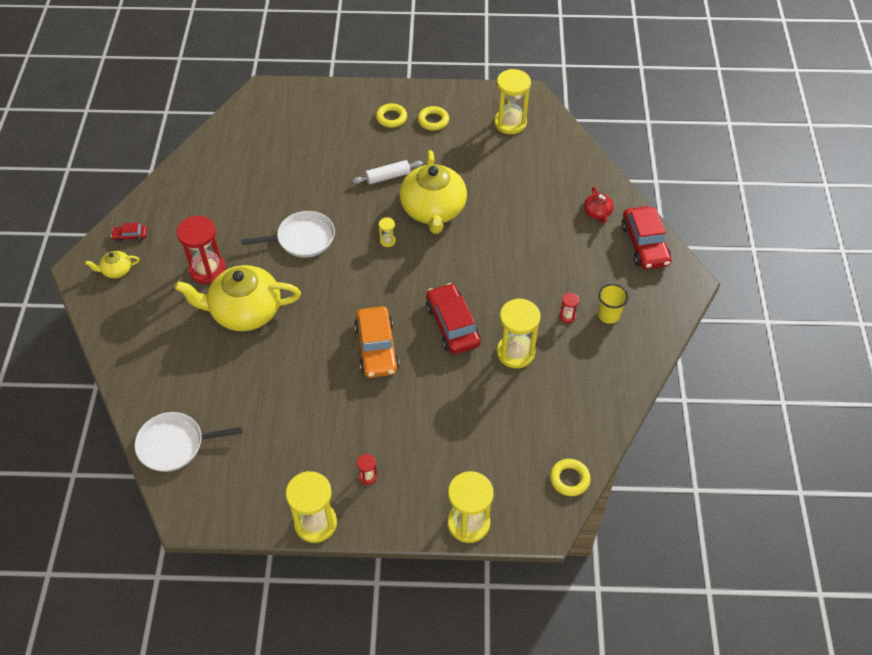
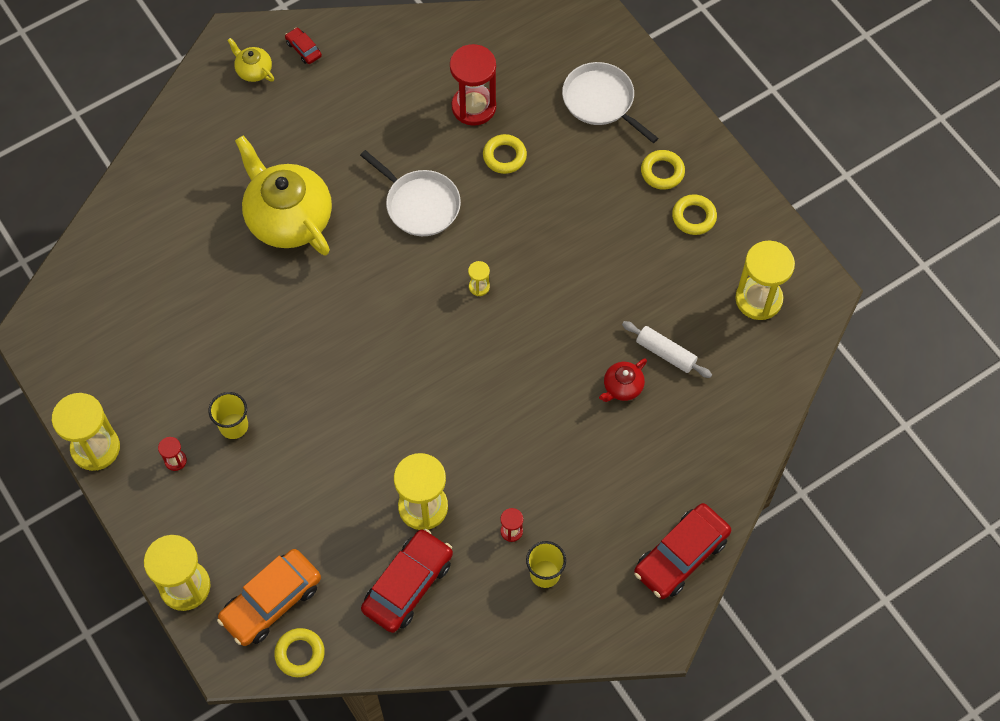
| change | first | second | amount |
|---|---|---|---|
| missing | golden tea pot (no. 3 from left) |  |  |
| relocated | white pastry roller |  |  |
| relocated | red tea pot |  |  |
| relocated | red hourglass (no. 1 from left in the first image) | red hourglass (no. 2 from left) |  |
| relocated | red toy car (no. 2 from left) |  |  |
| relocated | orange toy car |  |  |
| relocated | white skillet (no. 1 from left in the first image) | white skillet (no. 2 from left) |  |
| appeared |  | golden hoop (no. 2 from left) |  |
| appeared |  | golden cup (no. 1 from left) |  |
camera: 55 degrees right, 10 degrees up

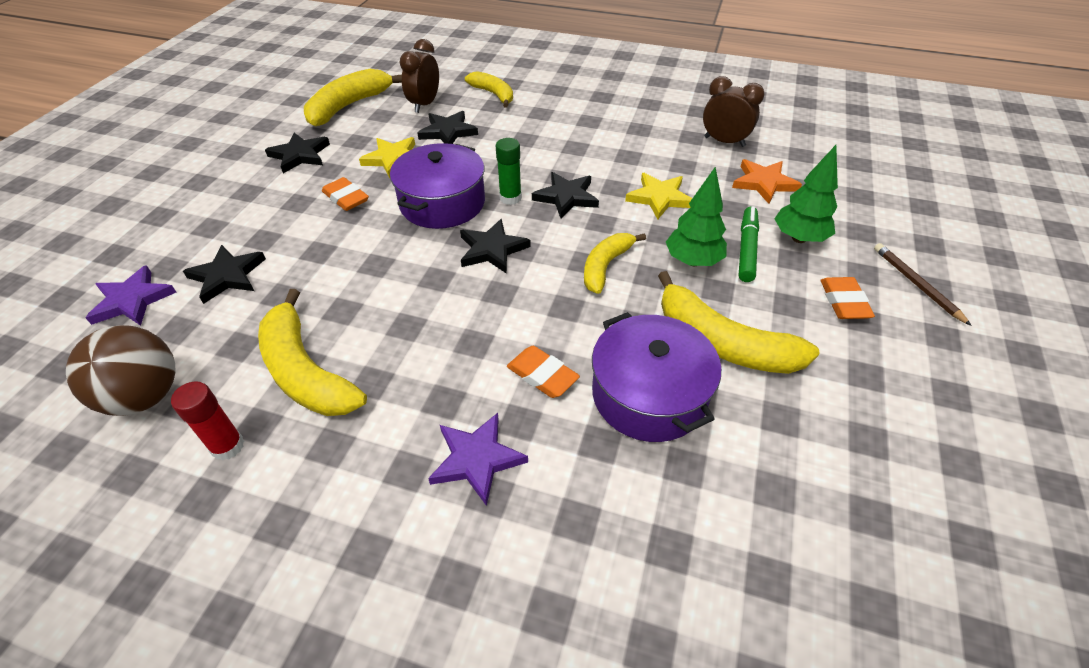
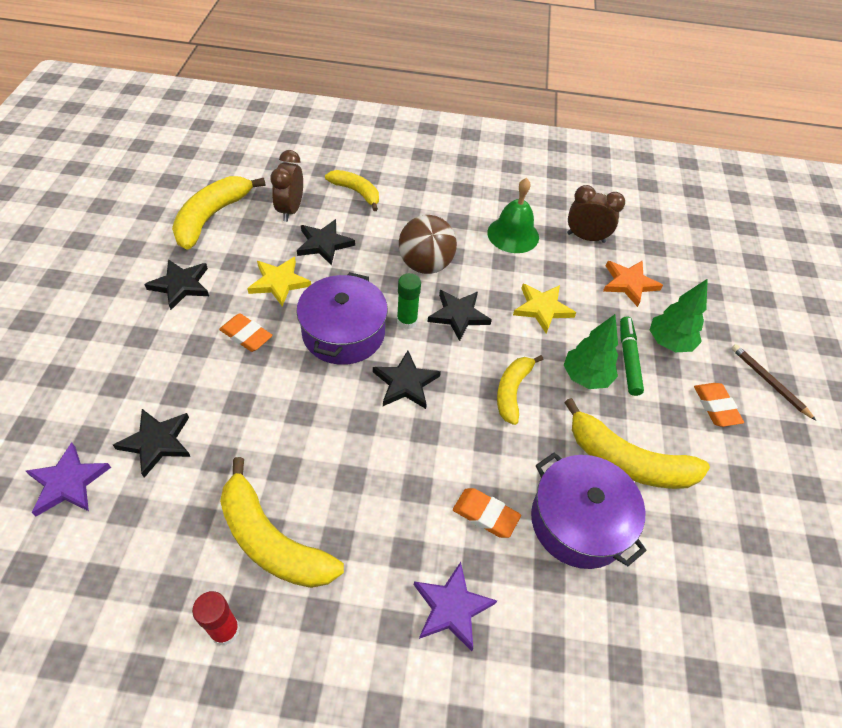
| change | first | second | amount |
|---|---|---|---|
| relocated | russet play ball |  |  |
| appeared |  | green bell |  |
camera: 15 degrees left, 5 degrees up

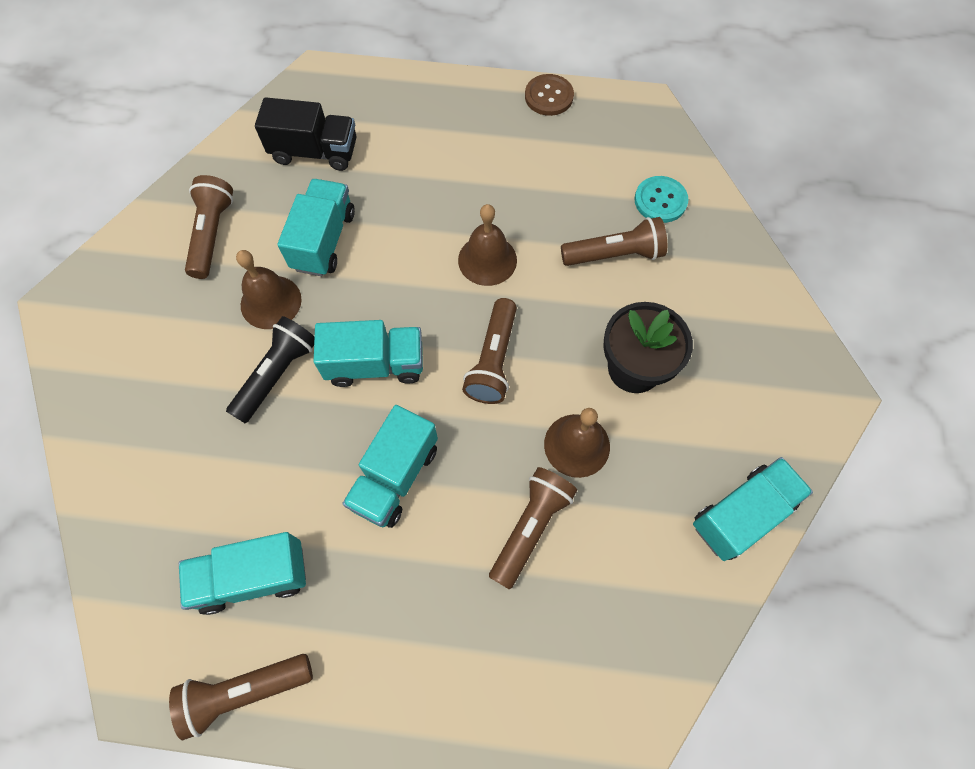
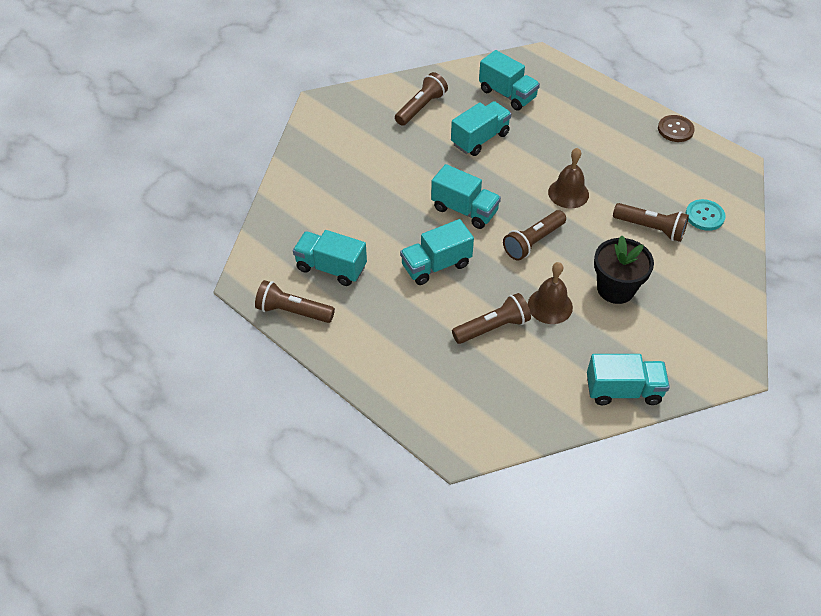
| change | first | second | amount |
|---|---|---|---|
| colour | jet-black truck | aqua truck (no. 5 from left) |  |
| missing | russet bell (no. 1 from left) |  |  |
| missing | jet-black pocket torch |  |  |
camera: 35 degrees right, 15 degrees down

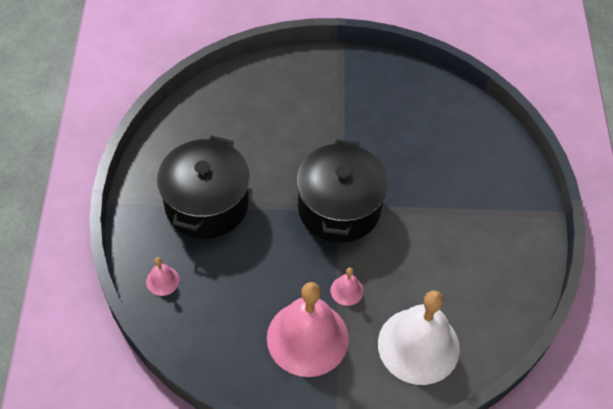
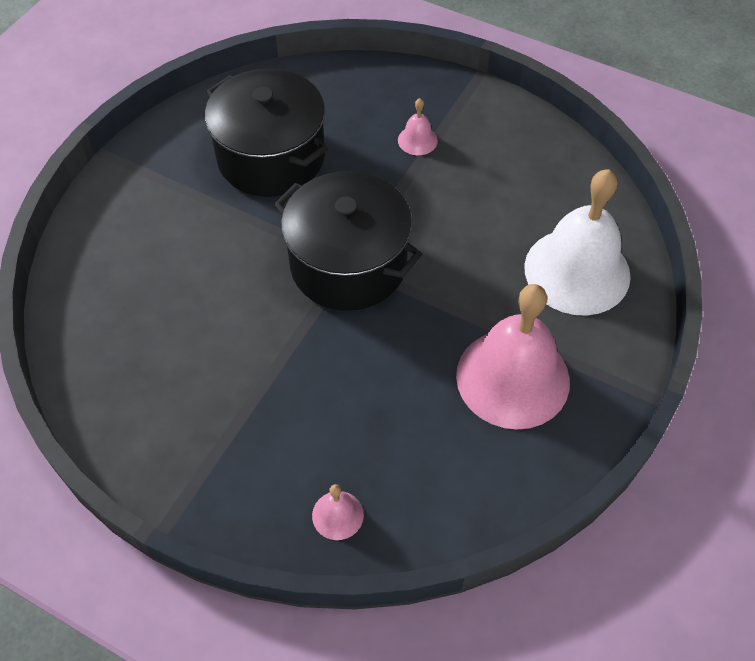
| change | first | second | amount |
|---|---|---|---|
| relocated | jet-black stockpot (no. 1 from left) |  |  |
| relocated | pink bell (no. 3 from left in the first image) | pink bell (no. 2 from left) |  |
camera: 60 degrees left, 0 degrees up

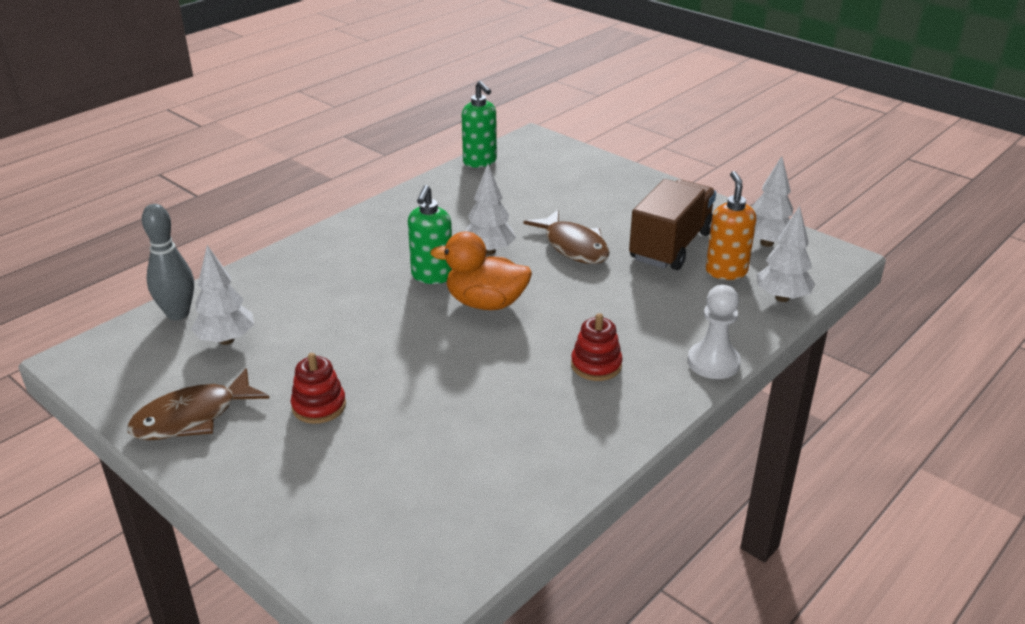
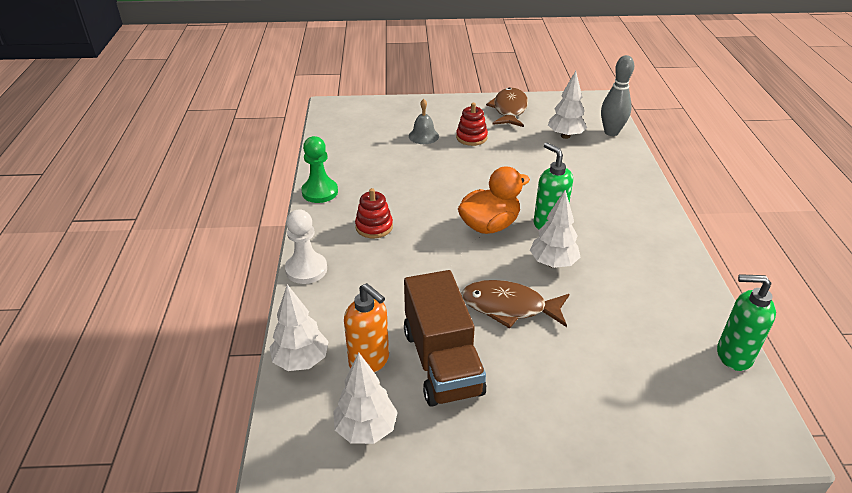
| change | first | second | amount |
|---|---|---|---|
| appeared |  | grey bell |  |
| appeared |  | green game pawn |  |
camera: 135 degrees right, 5 degrees up

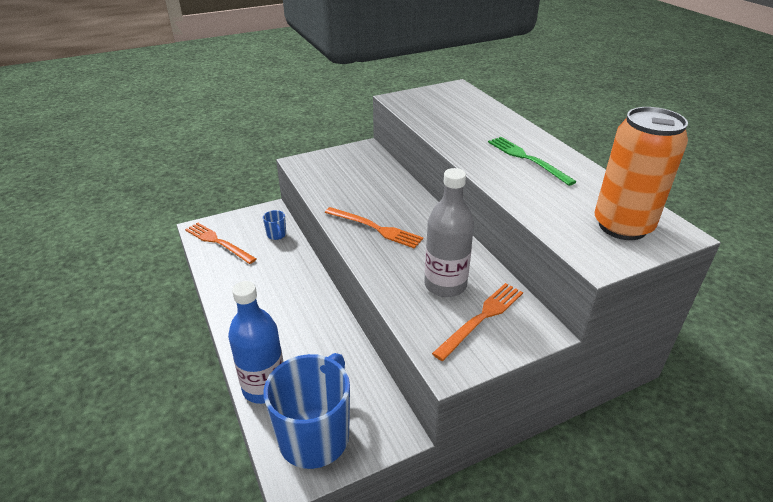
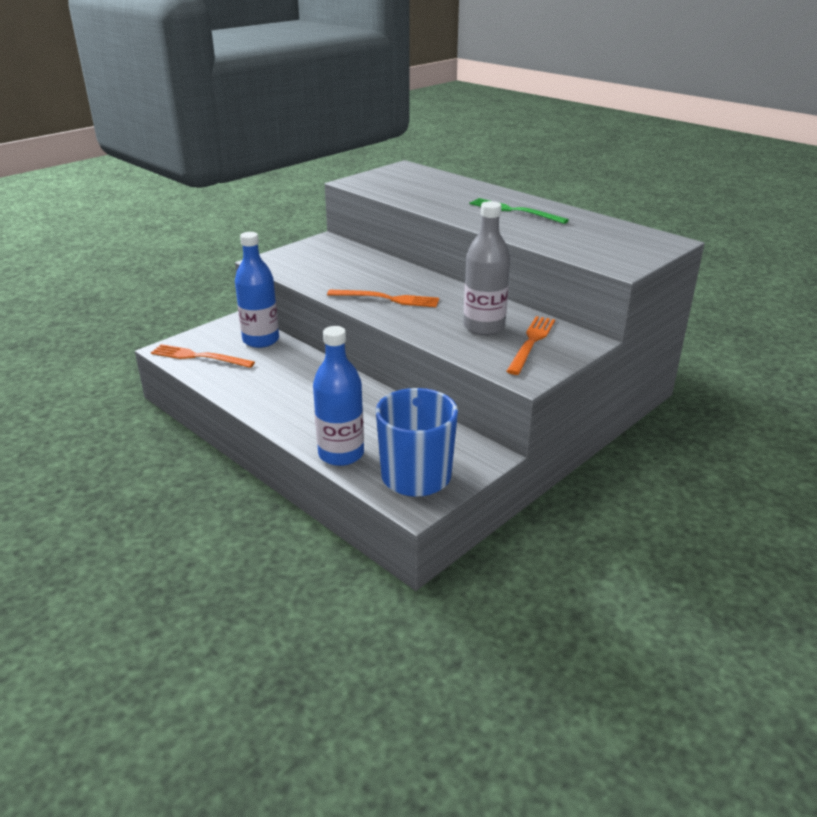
| change | first | second | amount |
|---|---|---|---|
| missing | orange soda can |  |  |
| exchanged | cobalt coffee mug (no. 1 from left) | cobalt flask (no. 1 from left) |  |
camera: 20 degrees left, 5 degrees down

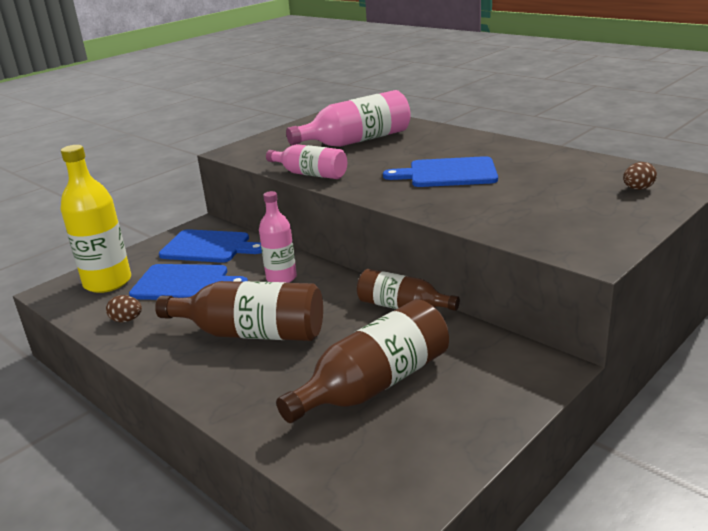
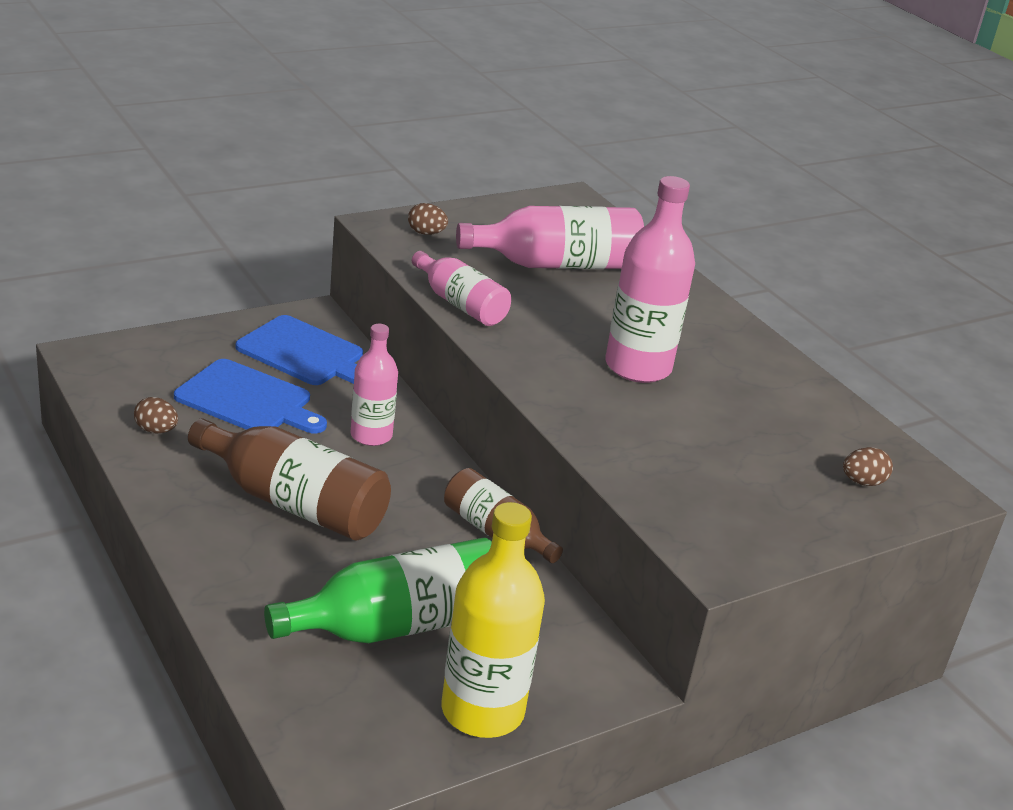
| change | first | second | amount |
|---|---|---|---|
| relocated | golden flask |  |  |
| exchanged | cobalt chopping board (no. 3 from left) | pink flask (no. 4 from left) |  |
| colour | russet flask (no. 2 from left) | green flask |  |
| appeared |  | russet egg (no. 2 from left) |  |
camera: 10 degrees right, 5 degrees up

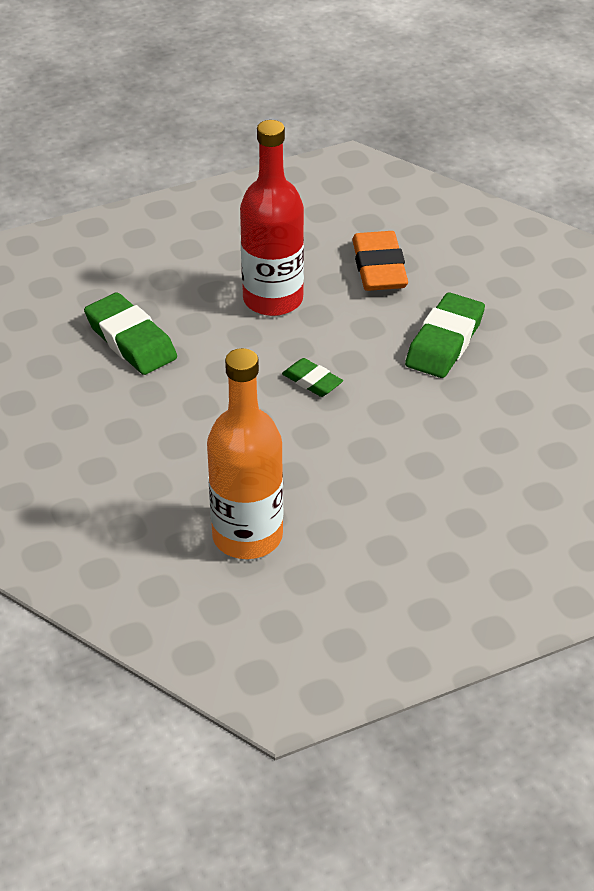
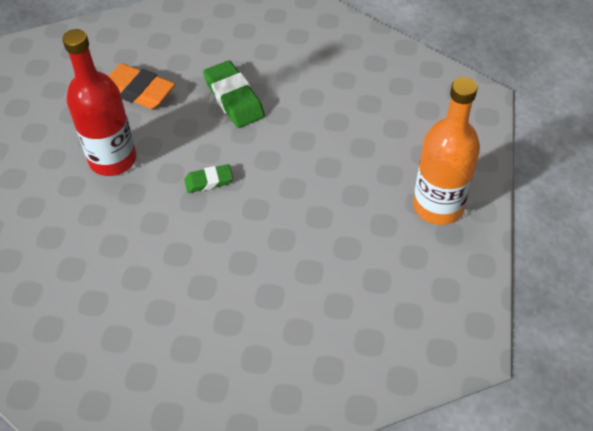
| change | first | second | amount |
|---|---|---|---|
| missing | green gum eraser (no. 1 from left) |  |  |
| relocated | orange flask |  |  |
camera: 55 degrees left, 10 degrees up

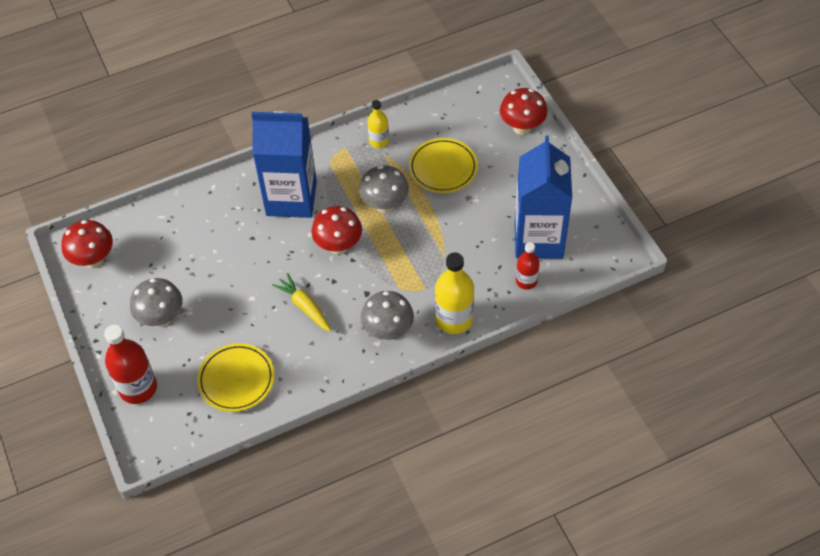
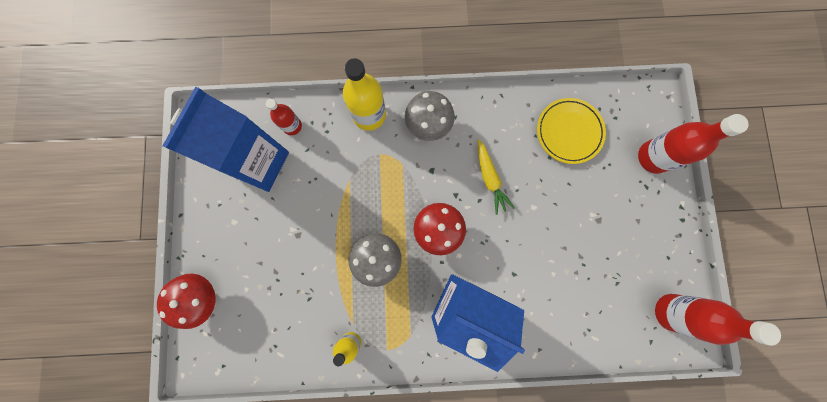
| change | first | second | amount |
|---|---|---|---|
| missing | golden dinner plate (no. 2 from left) |  |  |
| exchanged | red fungus (no. 1 from left) | red flask (no. 3 from left) |  |
| missing | grey fungus (no. 1 from left) |  |  |
camera: 160 degrees left, 25 degrees up

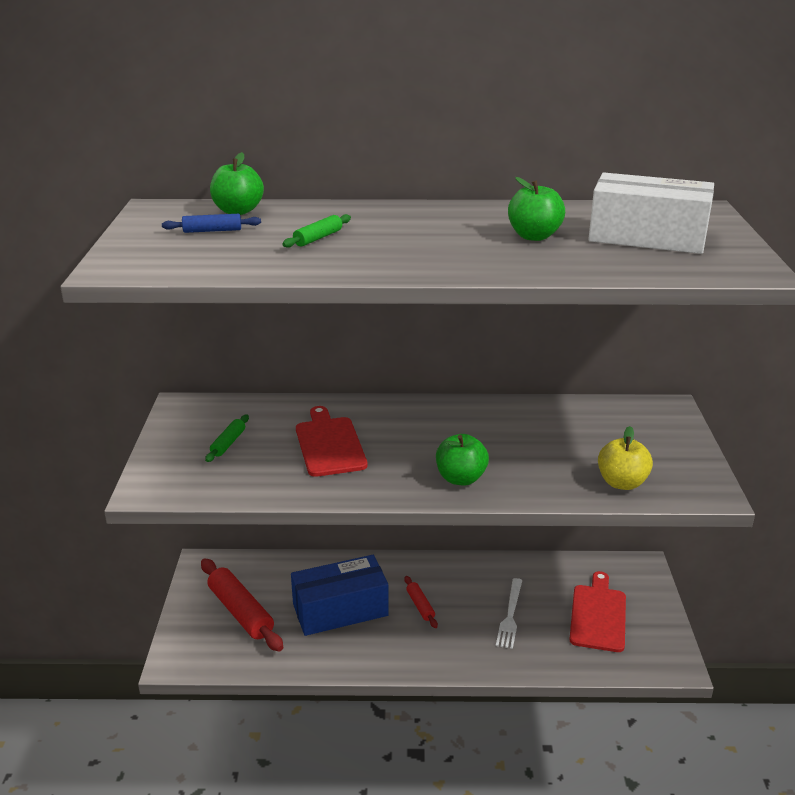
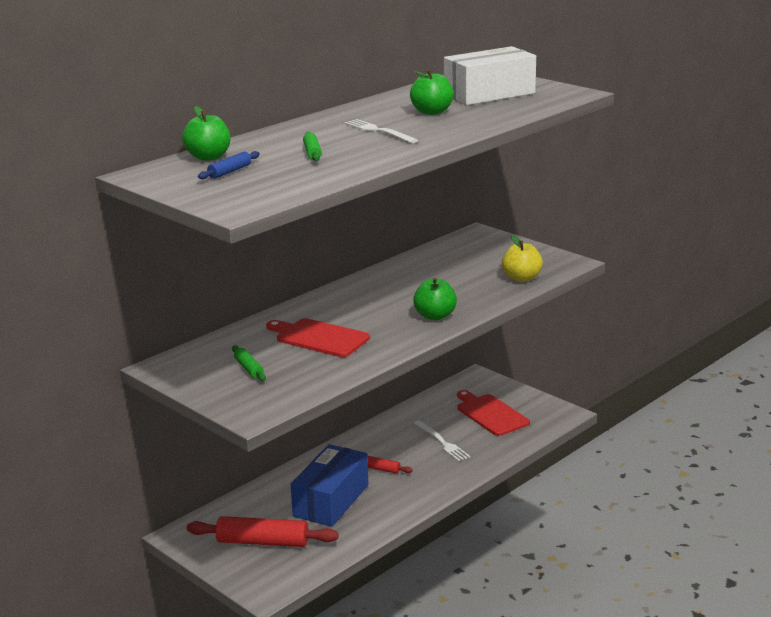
| change | first | second | amount |
|---|---|---|---|
| appeared |  | white table fork (no. 1 from left) |  |
camera: 45 degrees left, 5 degrees down

